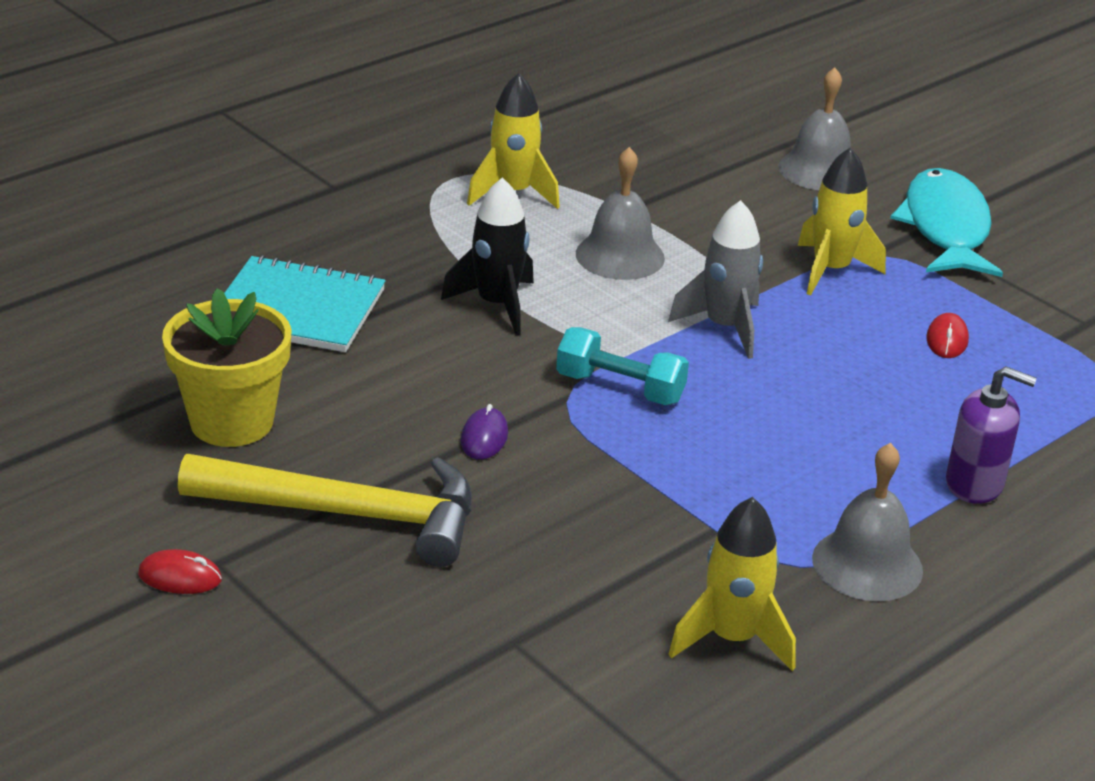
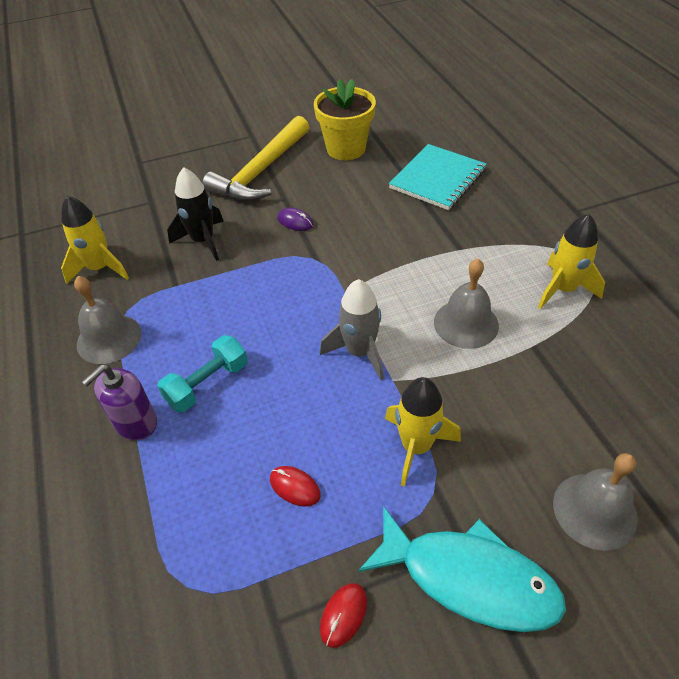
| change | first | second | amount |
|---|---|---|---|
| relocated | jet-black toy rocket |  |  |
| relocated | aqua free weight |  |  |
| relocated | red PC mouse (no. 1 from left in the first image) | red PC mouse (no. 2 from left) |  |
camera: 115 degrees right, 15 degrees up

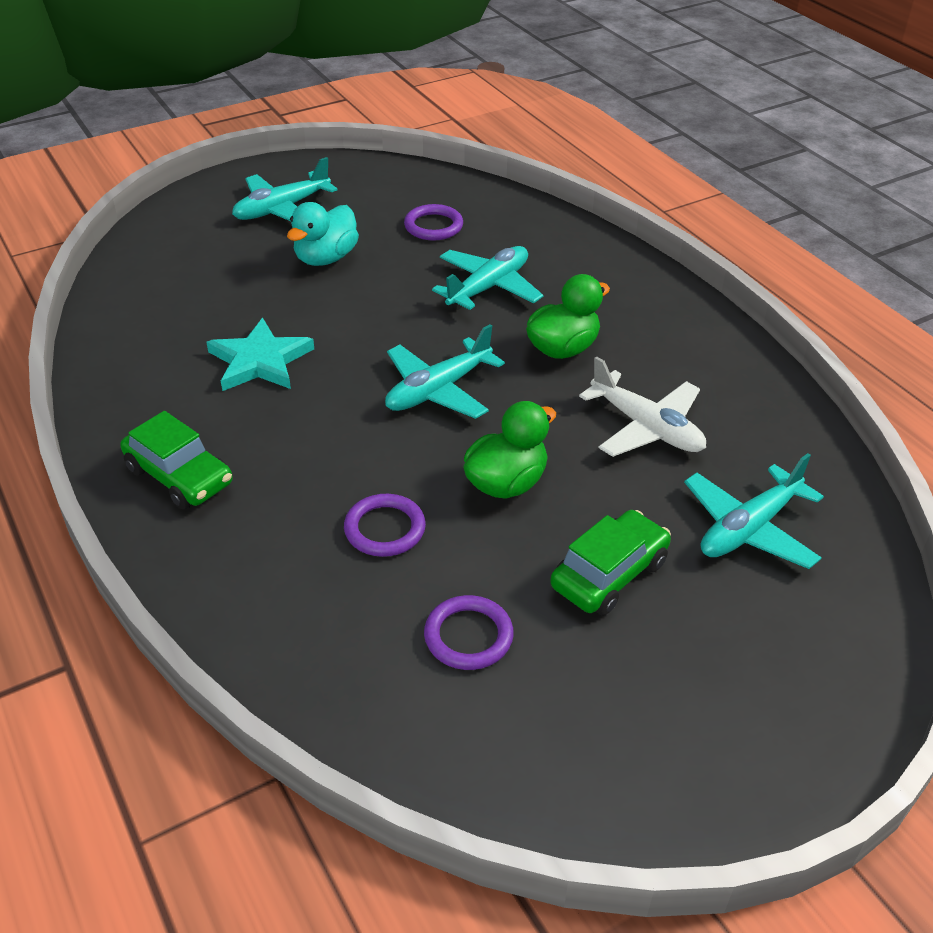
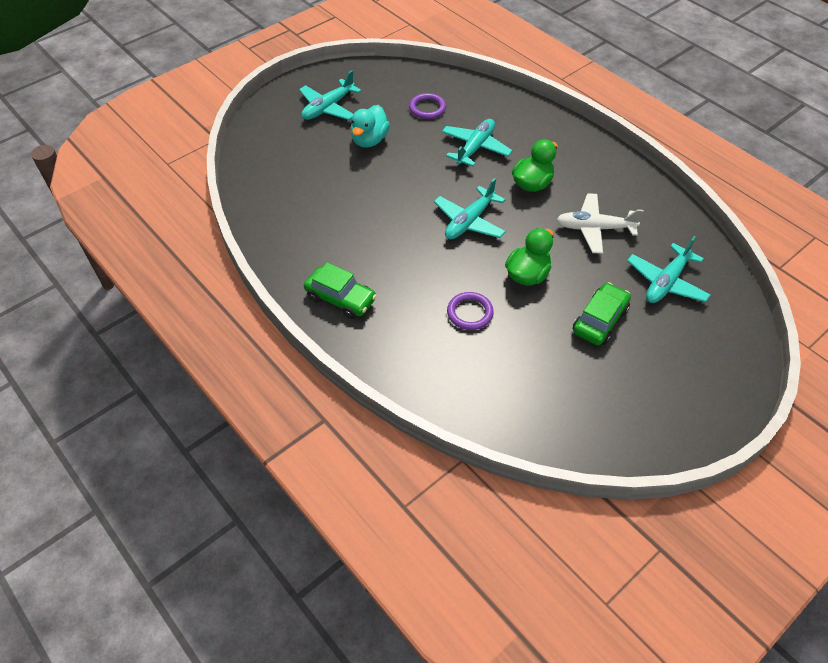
| change | first | second | amount |
|---|---|---|---|
| missing | aqua five-pointed star |  |  |
| spun | white plane |  | 150 degrees clockwise |
| missing | royal purple hoop (no. 3 from left) |  |  |
camera: 10 degrees left, 10 degrees up

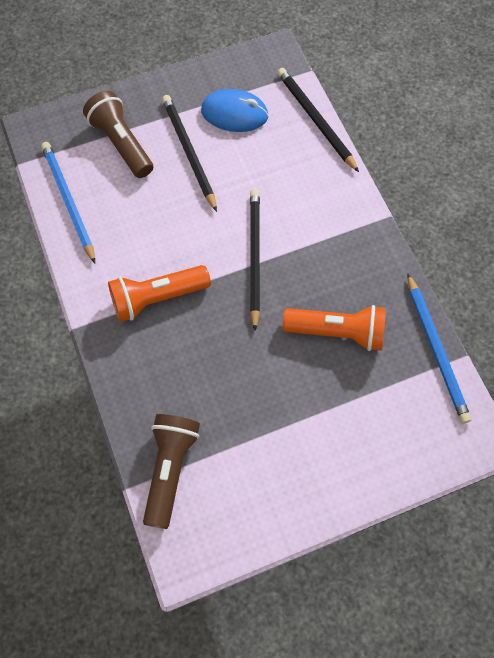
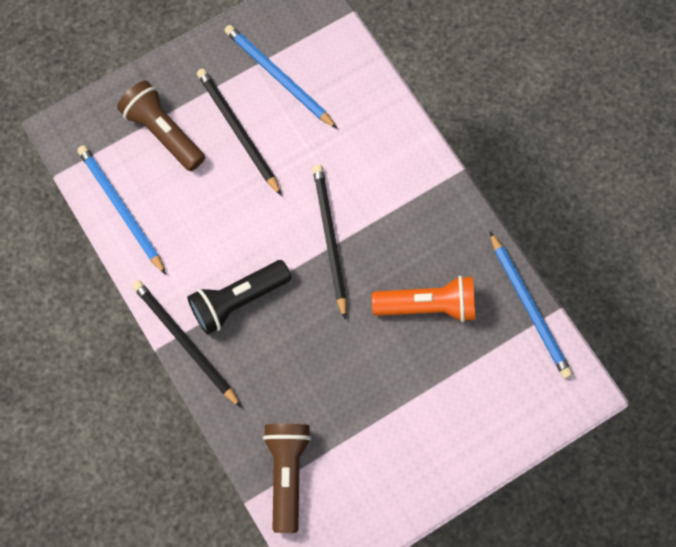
| change | first | second | amount |
|---|---|---|---|
| relocated | jet-black pencil (no. 3 from left in the first image) | jet-black pencil (no. 1 from left) |  |
| exchanged | cobalt PC mouse | cobalt pencil (no. 2 from left) |  |
| colour | orange pocket torch (no. 1 from left) | jet-black pocket torch |  |
camera: 10 degrees left, 5 degrees up

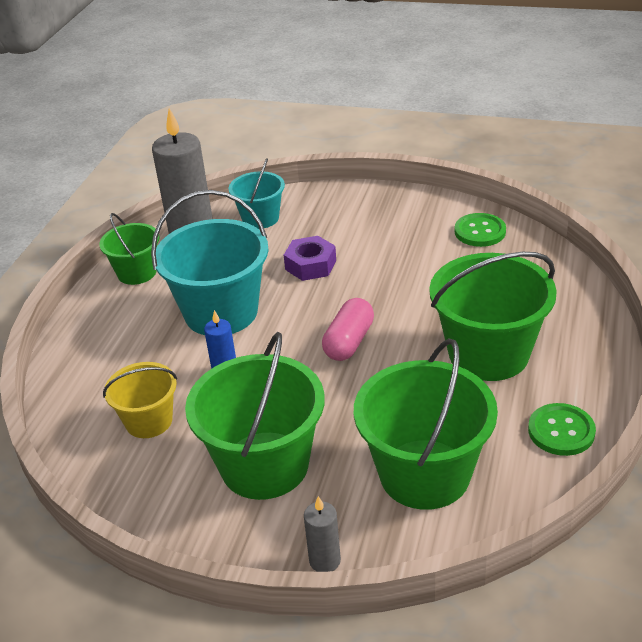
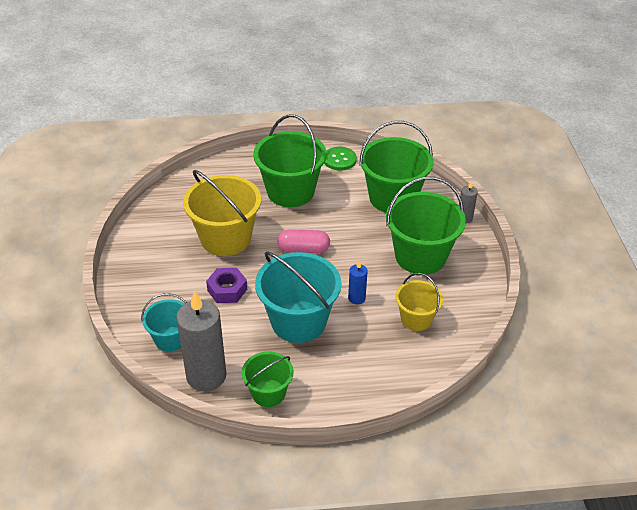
| change | first | second | amount |
|---|---|---|---|
| missing | green button (no. 1 from left) |  |  |
| appeared |  | golden sand bucket (no. 1 from left) |  |
camera: 115 degrees left, 5 degrees up

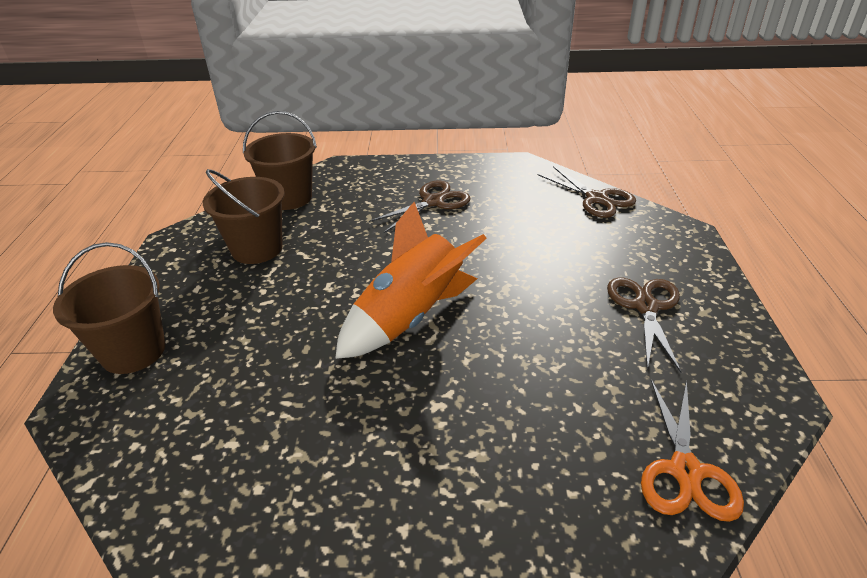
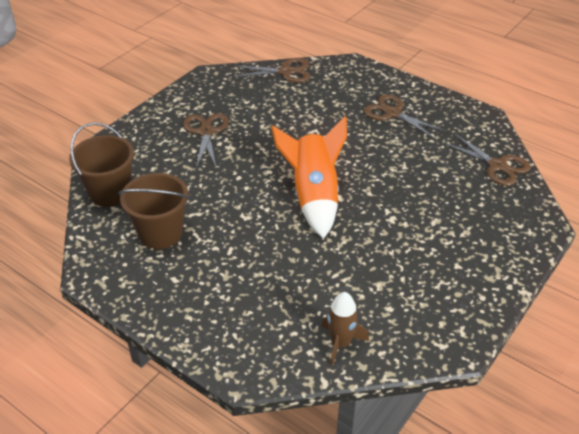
| change | first | second | amount |
|---|---|---|---|
| missing | russet sand bucket (no. 1 from left) |  |  |
| colour | orange scissors | russet scissors (no. 4 from left) |  |
| appeared |  | russet toy rocket |  |
camera: 55 degrees left, 5 degrees up

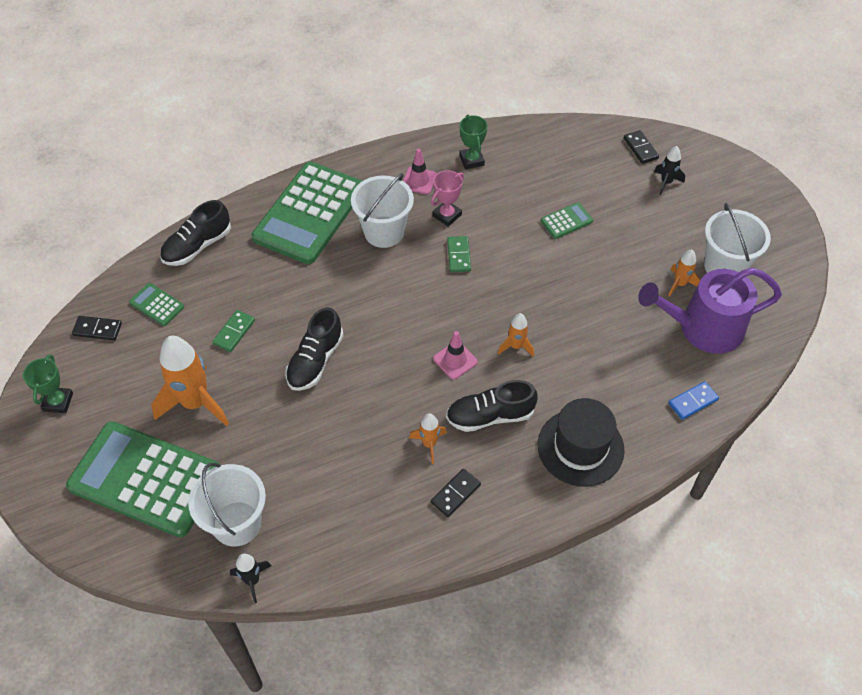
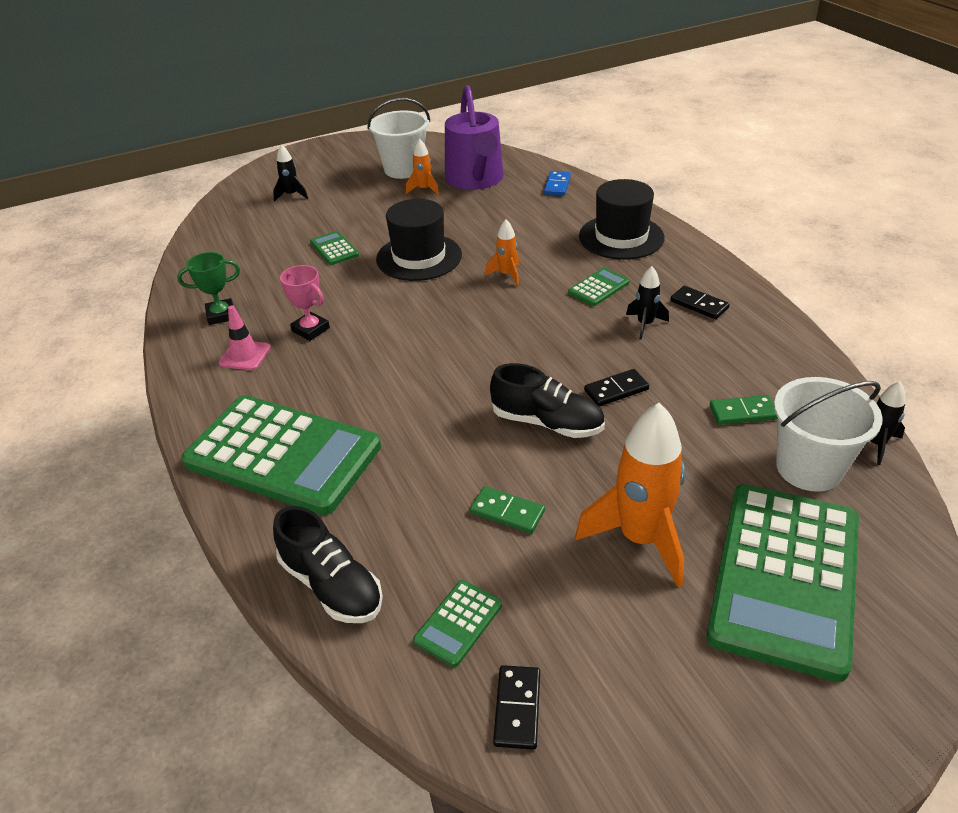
| change | first | second | amount |
|---|---|---|---|
| relocated | jet-black domino piece (no. 3 from left in the first image) | jet-black domino piece (no. 2 from left) |  |
| missing | white sand bucket (no. 2 from left) |  |  |
| relocated | green domino piece (no. 2 from left) |  |  |
| missing | pink traffic cone (no. 2 from left) |  |  |
| missing | green prize cup (no. 1 from left) |  |  |
| exchanged | jet-black shoe (no. 3 from left) | green calculator (no. 4 from left) |  |
| spun | cobalt domino piece |  | 45 degrees clockwise |
| colour | orange toy rocket (no. 2 from left) | jet-black toy rocket (no. 2 from left) |  |
| appeared |  | jet-black tall hat (no. 1 from left) |  |
camera: 90 degrees left, 15 degrees down

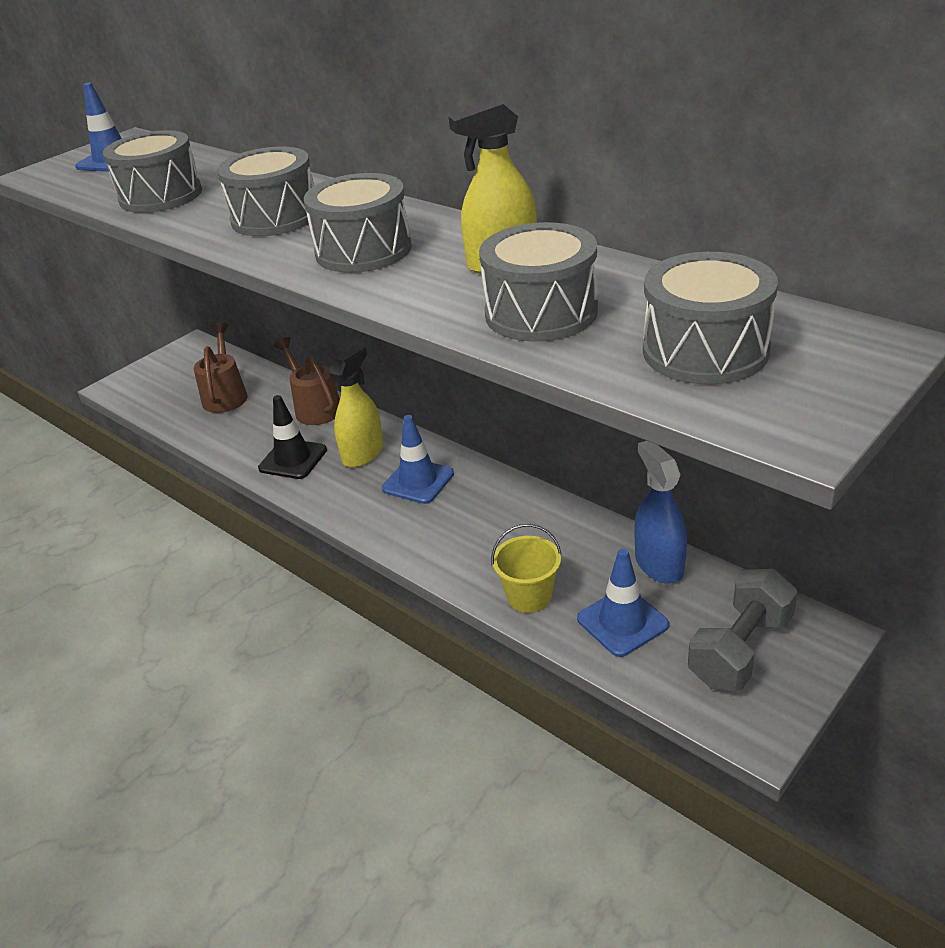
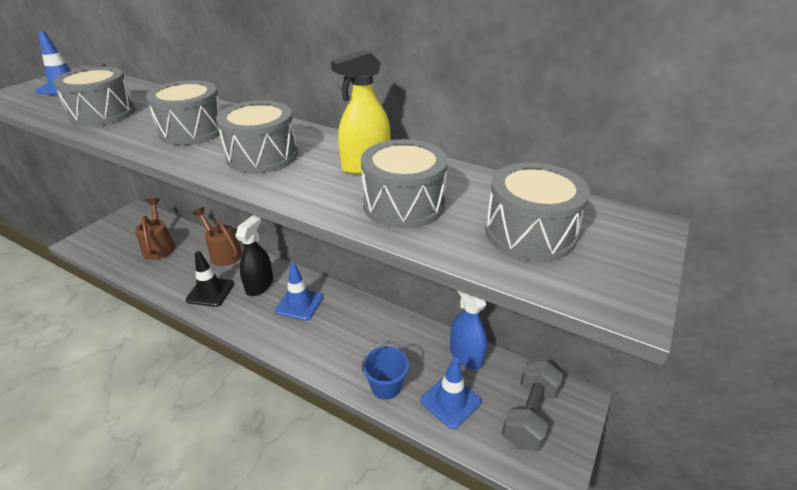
| change | first | second | amount |
|---|---|---|---|
| colour | golden spray cleaner (no. 1 from left) | jet-black spray cleaner |  |
| colour | golden sand bucket | cobalt sand bucket |  |
camera: 15 degrees left, 0 degrees up

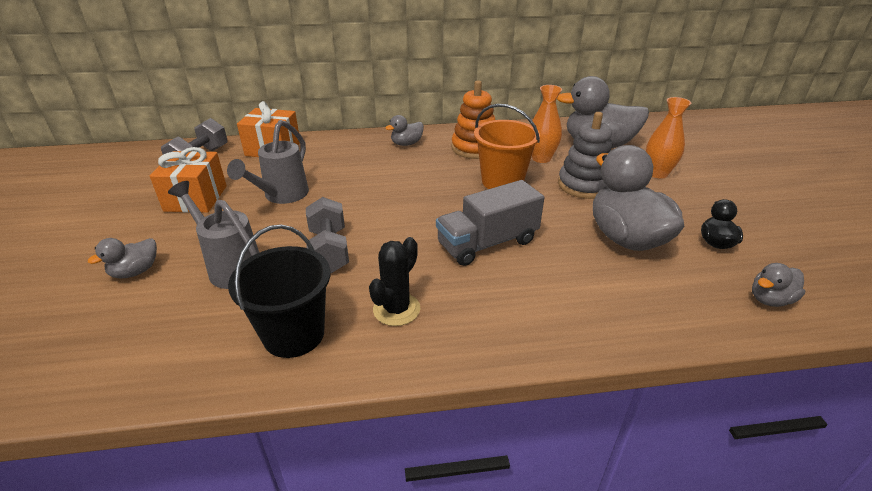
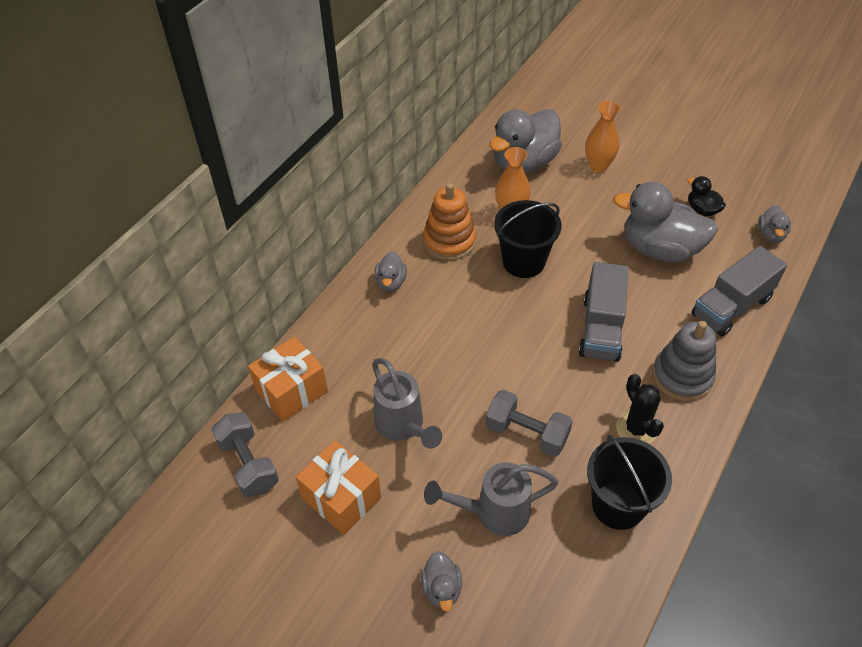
| change | first | second | amount |
|---|---|---|---|
| colour | orange sand bucket | jet-black sand bucket (no. 1 from left) |  |
| relocated | grey stacking toy |  |  |
| appeared |  | grey truck (no. 2 from left) |  |
camera: 50 degrees left, 15 degrees up

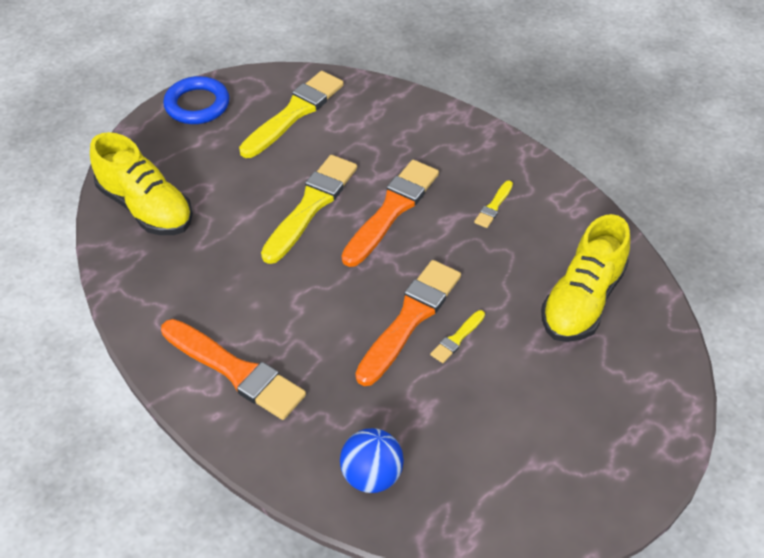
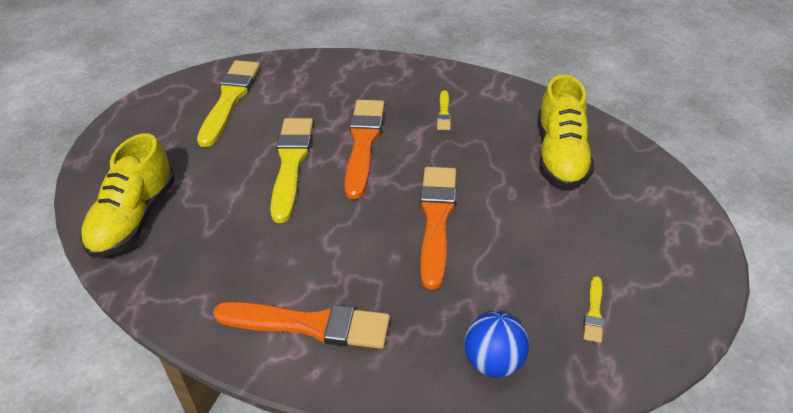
| change | first | second | amount |
|---|---|---|---|
| missing | cobalt hoop |  |  |
| spun | golden shoe (no. 1 from left) |  | 90 degrees clockwise |
| relocated | golden brush (no. 3 from left in the first image) | golden brush (no. 4 from left) |  |
camera: 25 degrees left, 5 degrees down

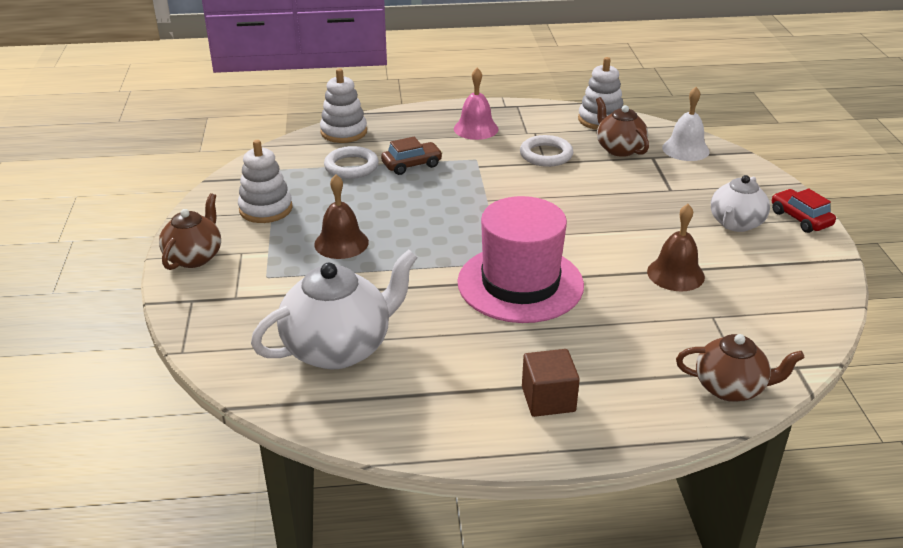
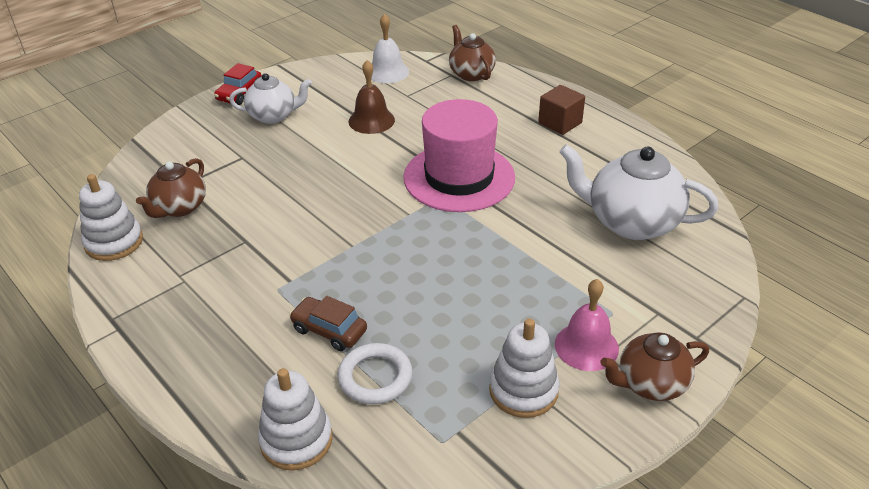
| change | first | second | amount |
|---|---|---|---|
| relocated | pink bell |  |  |
| relocated | white bell |  |  |
| missing | white hoop (no. 2 from left) |  |  |
| missing | russet bell (no. 1 from left) |  |  |
camera: 125 degrees left, 5 degrees up

